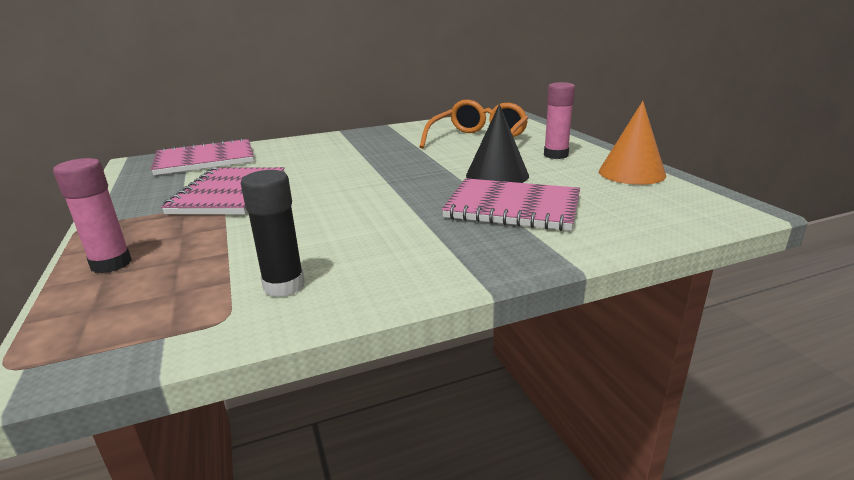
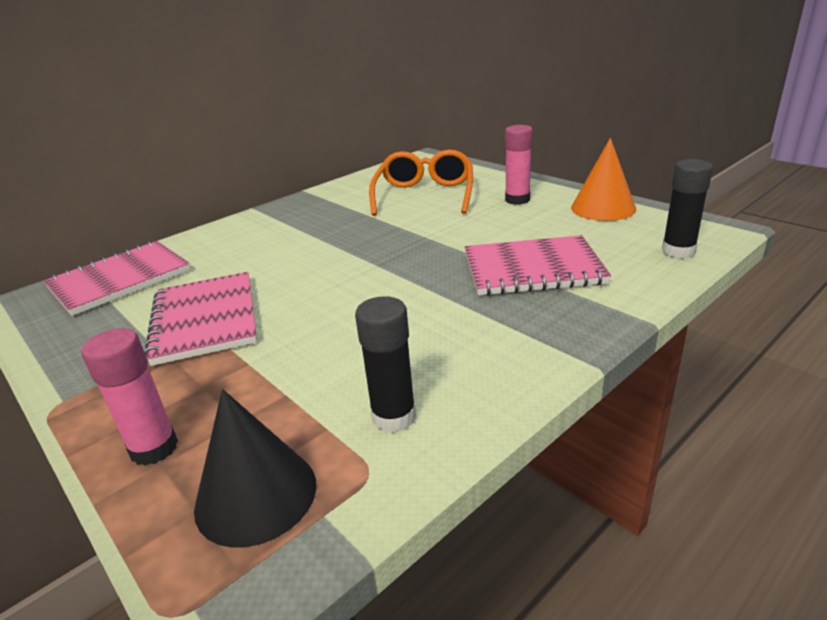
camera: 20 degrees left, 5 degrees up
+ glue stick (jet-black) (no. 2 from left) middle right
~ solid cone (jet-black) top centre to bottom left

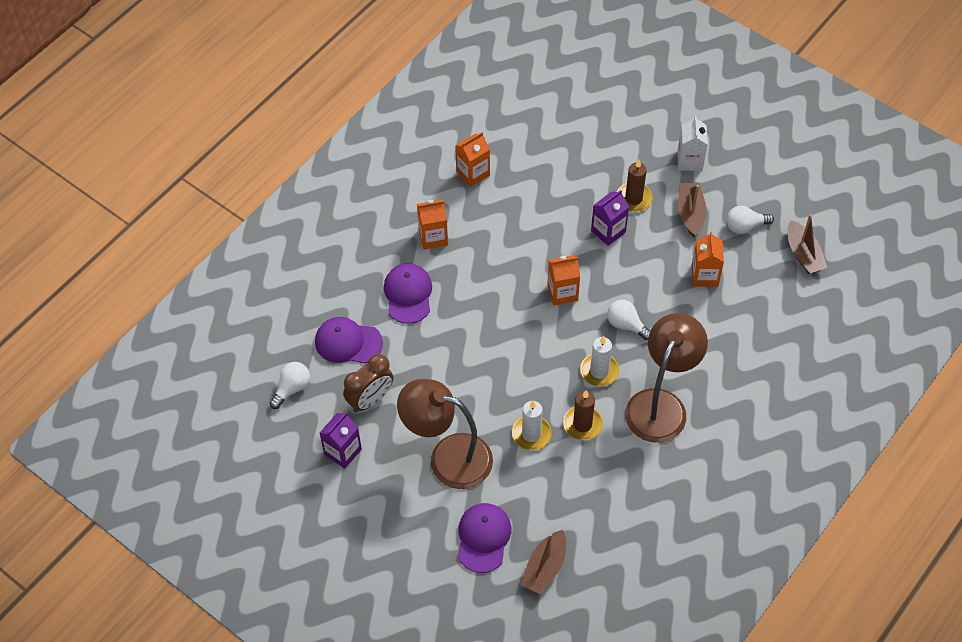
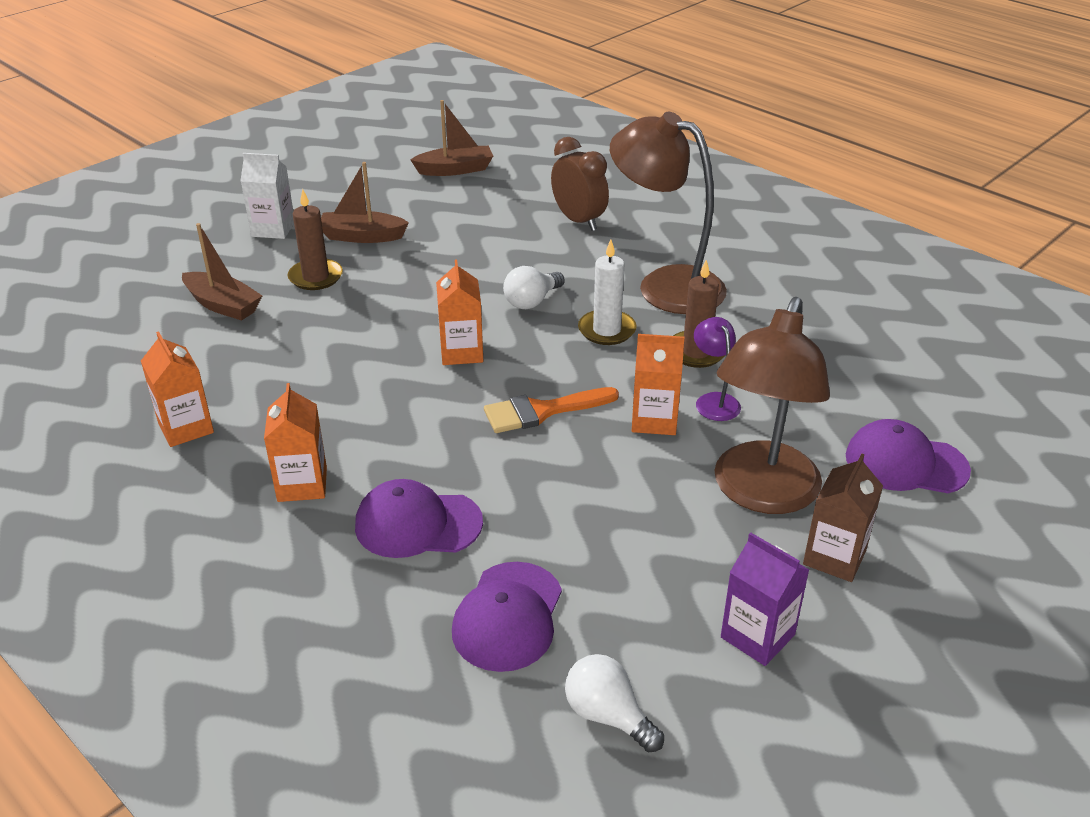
camera: 85 degrees left, 20 degrees down
- juice carton (royal purple) (no. 2 from left) centre
- light bulb (pure white) (no. 3 from left) middle right
+ paintbrush (orange-coloured) centre
+ juice carton (dark brown) middle right
~ bedside clock (dark brown) centre to top centre
~ toy boat (dark brown) (no. 1 from left) bottom centre to top left
~ juice carton (orange-coloured) (no. 4 from left) middle right to centre
~ wax candle (pure white) (no. 1 from left) centre to reading lamp (royal purple) centre

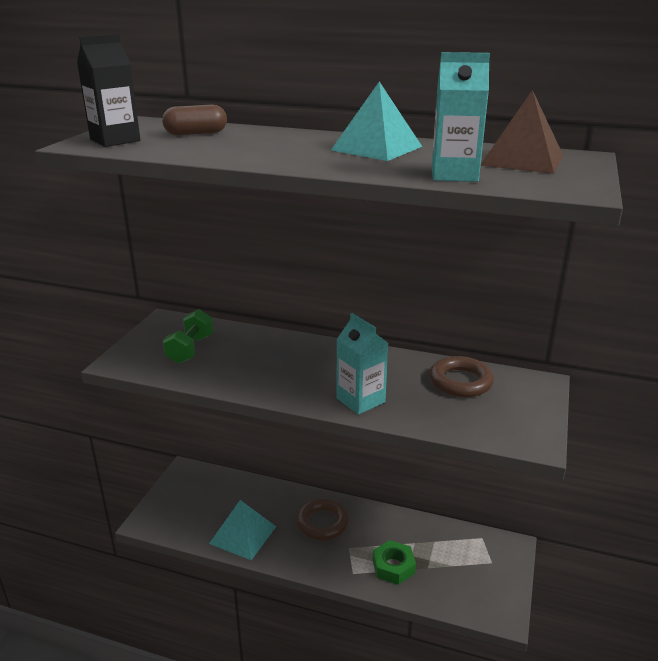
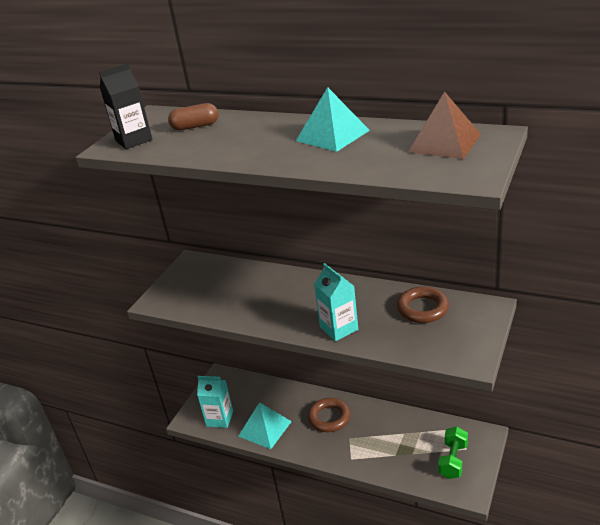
camera: 10 degrees right, 5 degrees up
- hexagon nut (leaf-green) bottom centre
~ free weight (leaf-green) middle left to bottom right
~ juice carton (turquoise) (no. 2 from left in the first image) top right to juice carton (turquoise) (no. 1 from left) bottom centre

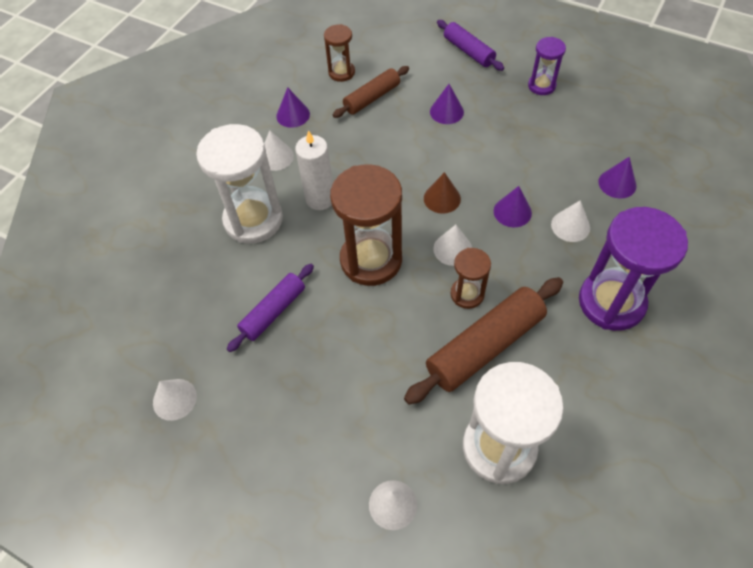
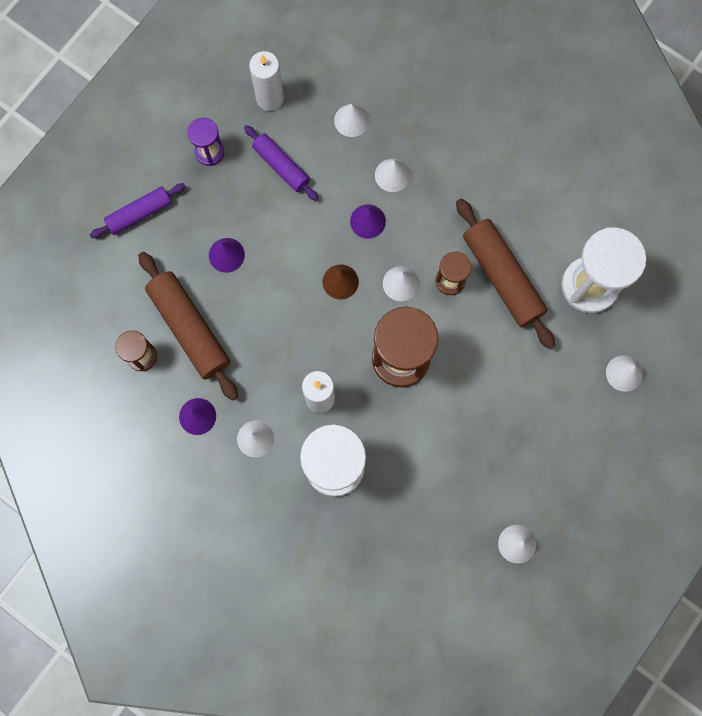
camera: 85 degrees left, 20 degrees up
- sand timer (royal purple) (no. 2 from left) middle right
+ wax candle (pure white) (no. 1 from left) top centre
~ rolling pin (royal purple) (no. 1 from left in the first image) centre to rolling pin (royal purple) (no. 2 from left) top centre
~ solid cone (royal purple) (no. 4 from left) top right to solid cone (pure white) (no. 2 from left) top centre
~ rolling pin (dark brown) (no. 1 from left) top centre = middle left x1.62

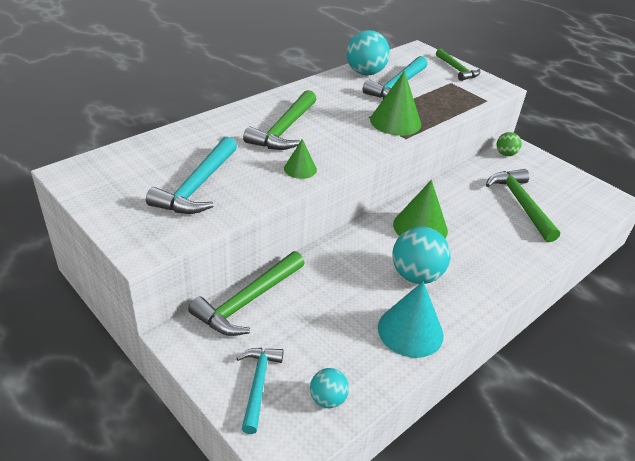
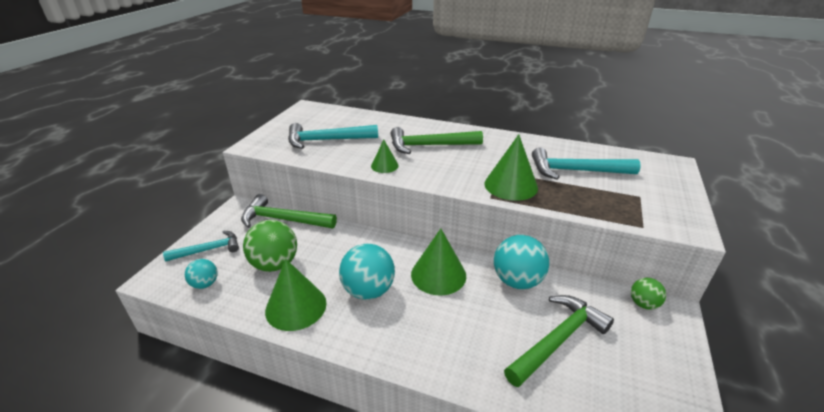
camera: 65 degrees right, 5 degrees down
- claw hammer (leaf-green) (no. 3 from left) top right
+ play ball (leaf-green) (no. 1 from left) middle left
~ play ball (turquoise) (no. 2 from left in the first image) top centre to play ball (turquoise) (no. 3 from left) centre
~ solid cone (turquoise) bottom centre to solid cone (leaf-green) (no. 1 from left) bottom centre

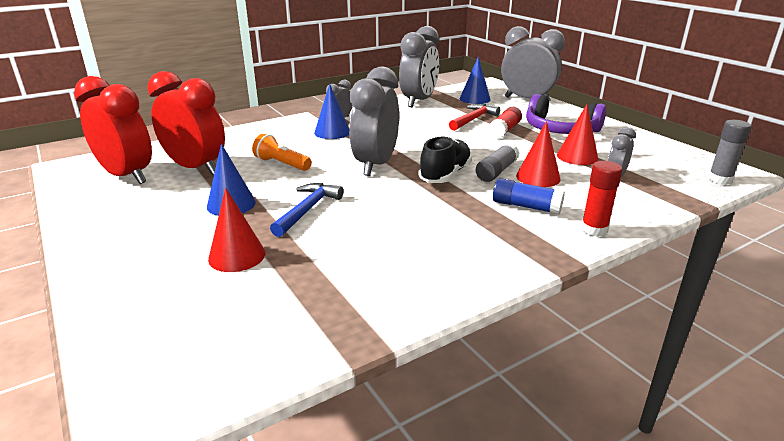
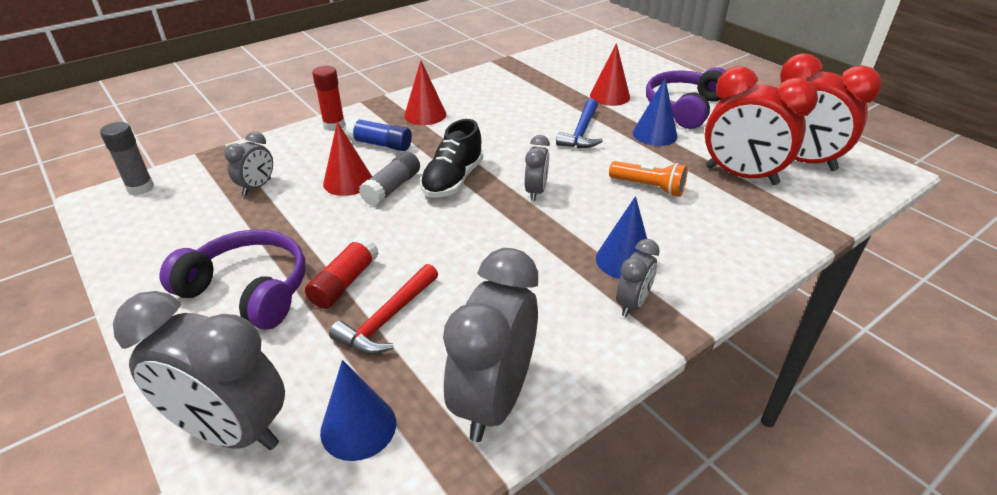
camera: 175 degrees right, 10 degrees up
+ over-ear headphones (royal purple) (no. 2 from left) top right
~ solid cone (red) (no. 3 from left in the first image) top right to solid cone (red) (no. 2 from left) top centre
~ bedside clock (grey) (no. 2 from left in the first image) top centre = centre x0.50

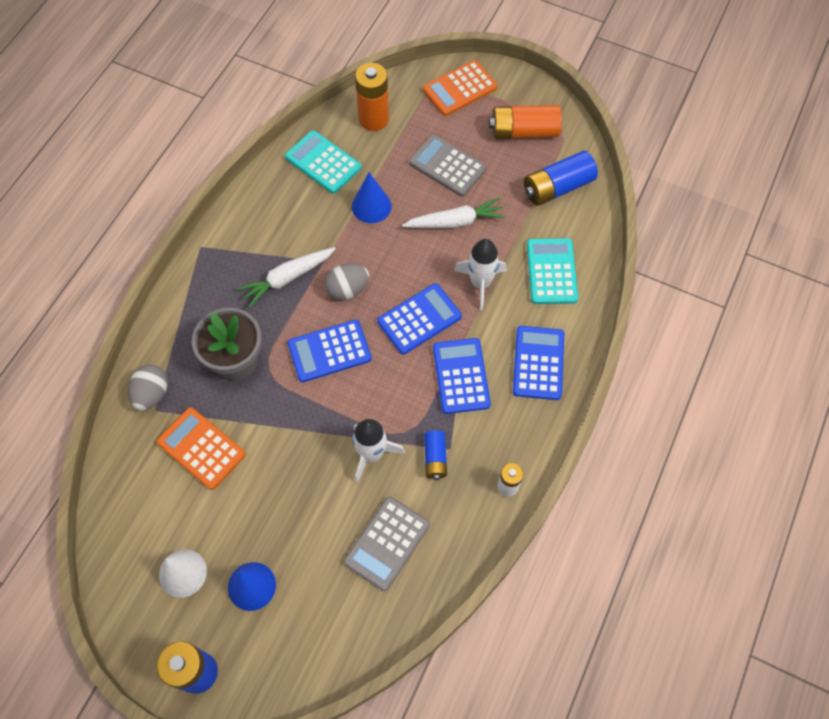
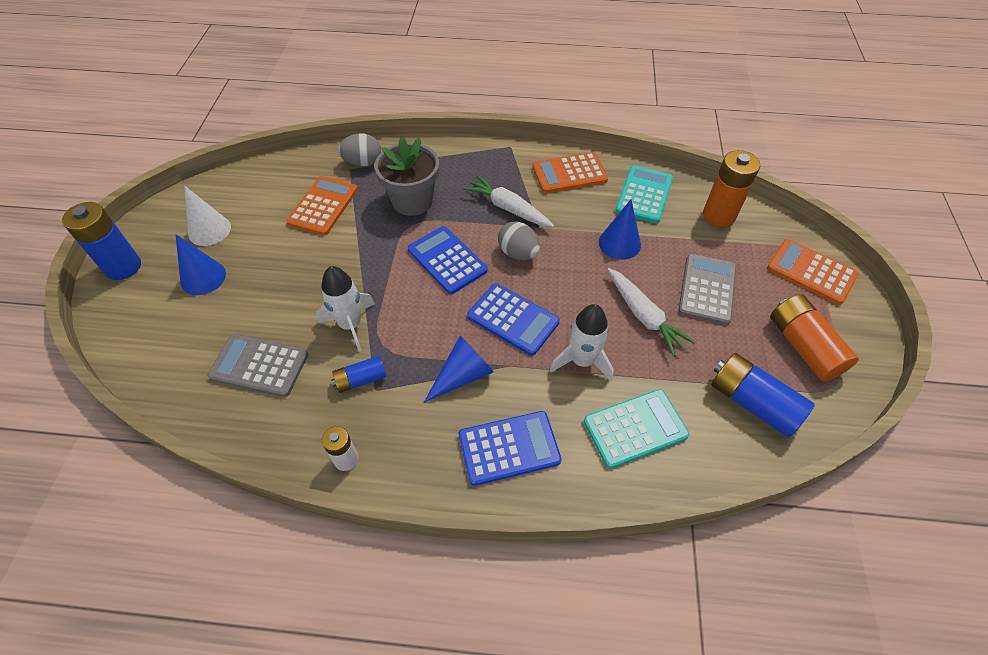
camera: 70 degrees right, 10 degrees down
+ calculator (orange-coloured) (no. 2 from left) top centre
~ calculator (cobalt) (no. 3 from left) centre to solid cone (cobalt) (no. 2 from left) centre

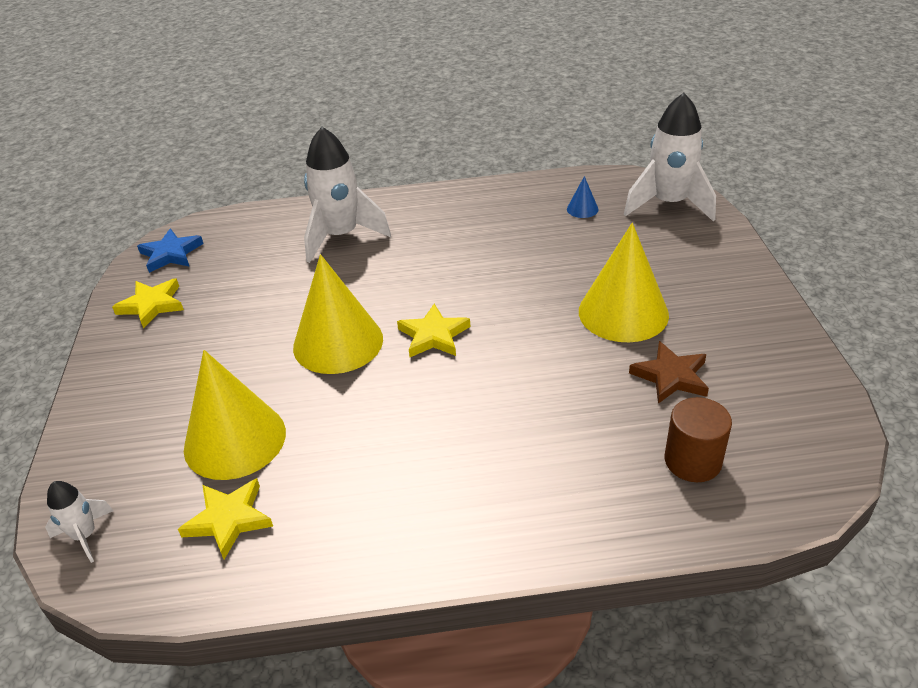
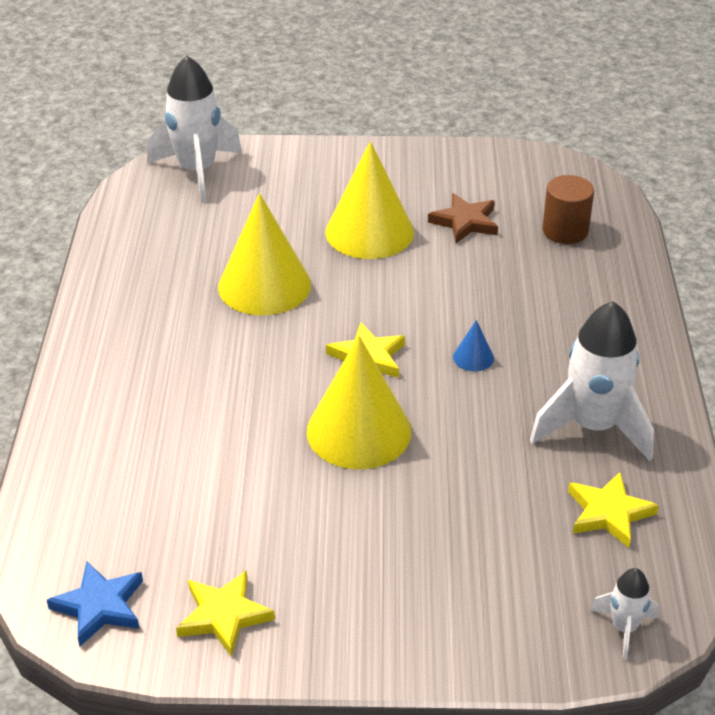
camera: 85 degrees left, 0 degrees up
~ solid cone (bright yellow) (no. 1 from left) middle left to centre
~ spaceship (pure white) (no. 2 from left) top centre to middle right
~ solid cone (cobalt) top centre to centre

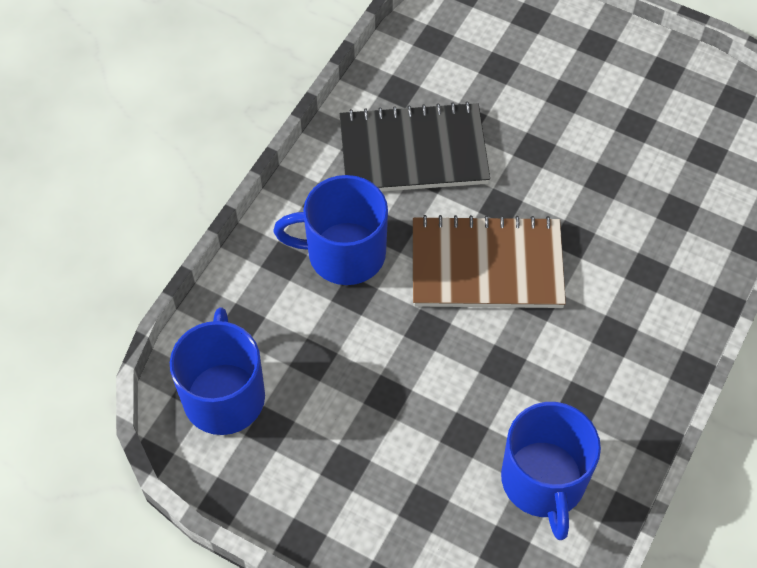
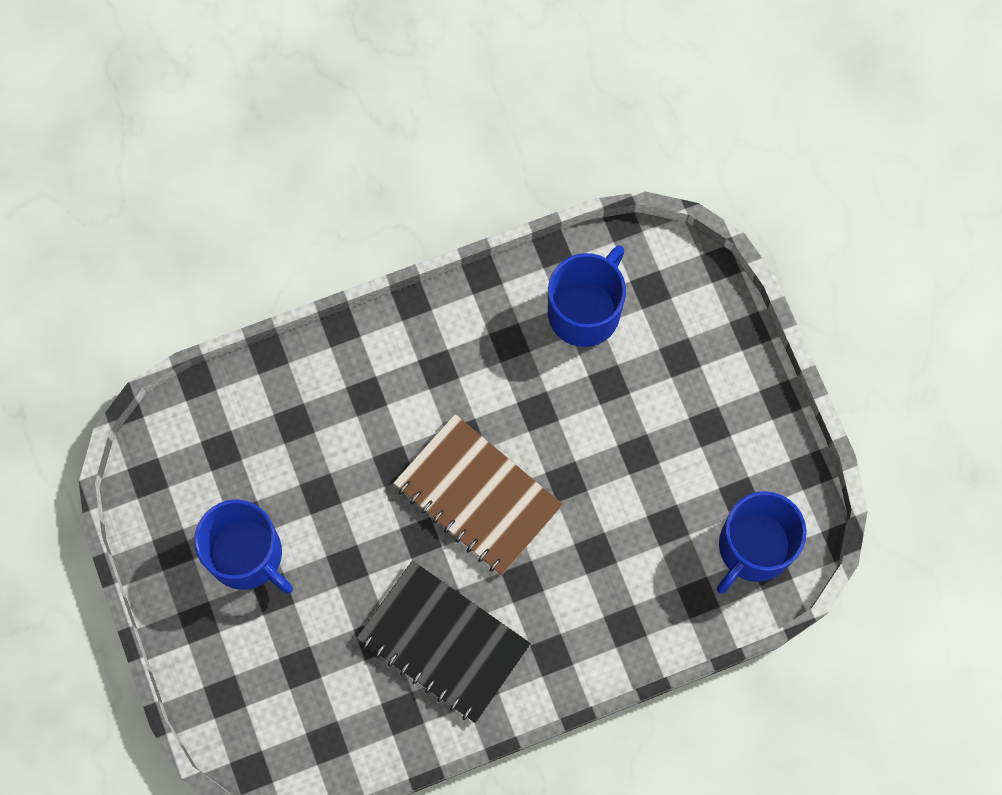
camera: 140 degrees left, 15 degrees up
~ tea mug (cobalt) (no. 2 from left in the first image) centre to tea mug (cobalt) (no. 1 from left) bottom left

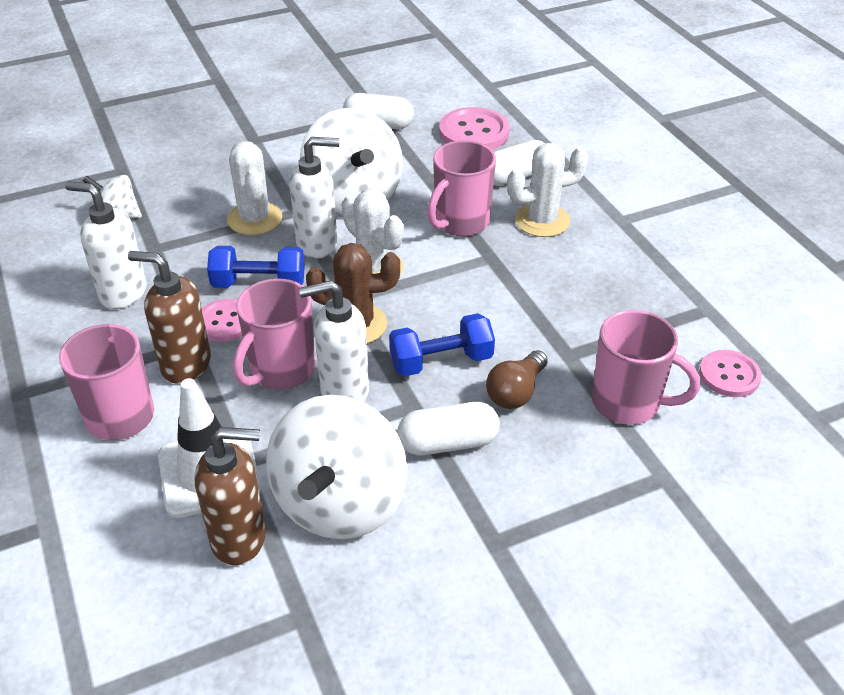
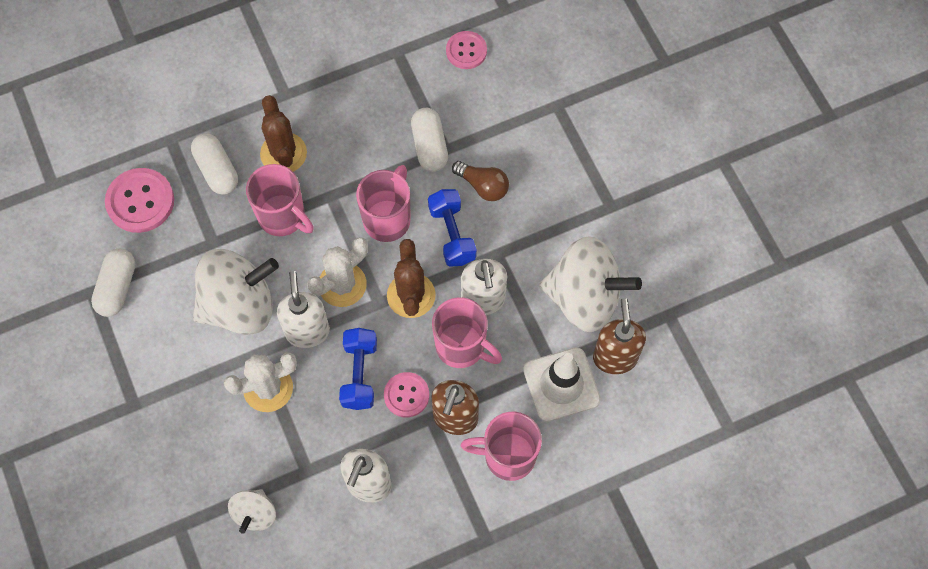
camera: 90 degrees left, 25 degrees up
~ capsule (pure white) (no. 2 from left in the first image) centre to capsule (pure white) (no. 3 from left) top centre
~ tea mug (pink) (no. 4 from left in the first image) middle right to tea mug (pink) (no. 2 from left) centre
~ saguaro cactus (pure white) (no. 3 from left) top centre to saguaro cactus (dark brown) (no. 1 from left) top left

